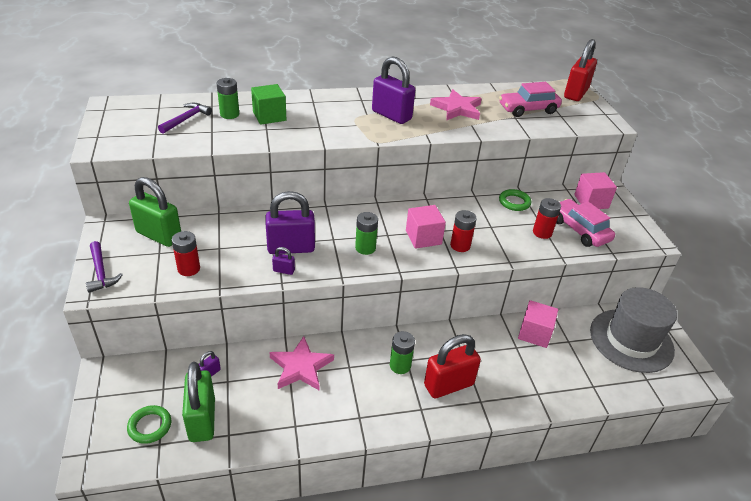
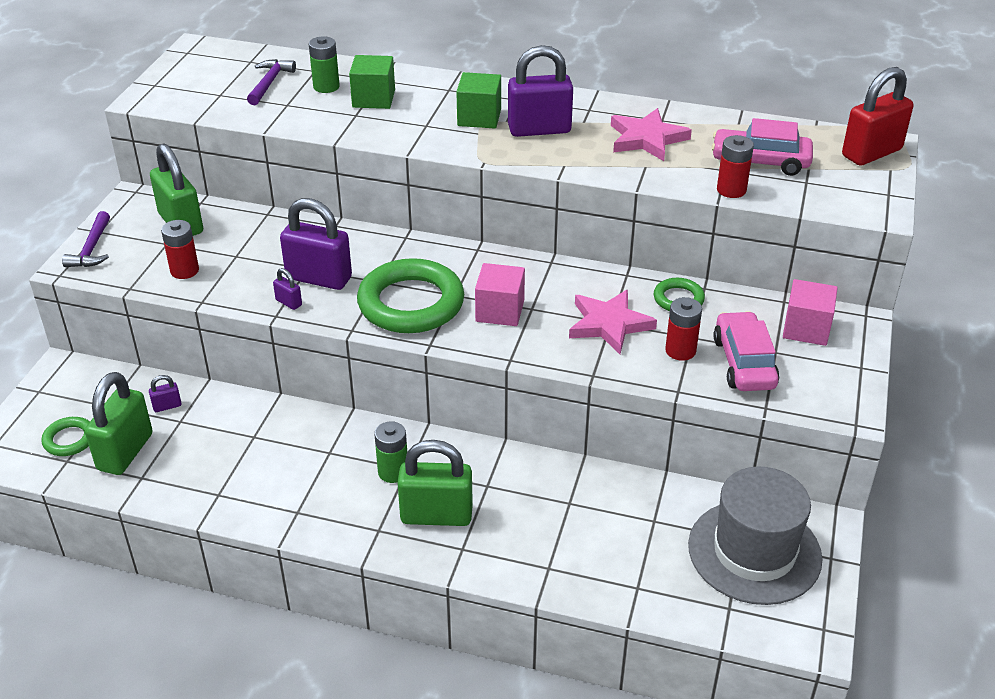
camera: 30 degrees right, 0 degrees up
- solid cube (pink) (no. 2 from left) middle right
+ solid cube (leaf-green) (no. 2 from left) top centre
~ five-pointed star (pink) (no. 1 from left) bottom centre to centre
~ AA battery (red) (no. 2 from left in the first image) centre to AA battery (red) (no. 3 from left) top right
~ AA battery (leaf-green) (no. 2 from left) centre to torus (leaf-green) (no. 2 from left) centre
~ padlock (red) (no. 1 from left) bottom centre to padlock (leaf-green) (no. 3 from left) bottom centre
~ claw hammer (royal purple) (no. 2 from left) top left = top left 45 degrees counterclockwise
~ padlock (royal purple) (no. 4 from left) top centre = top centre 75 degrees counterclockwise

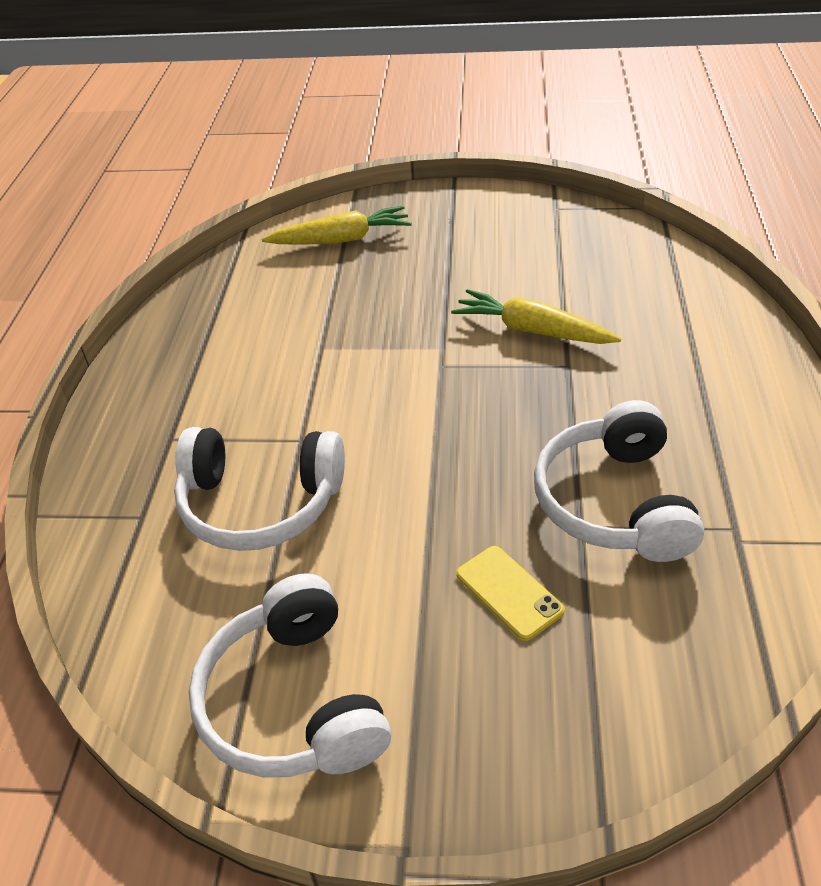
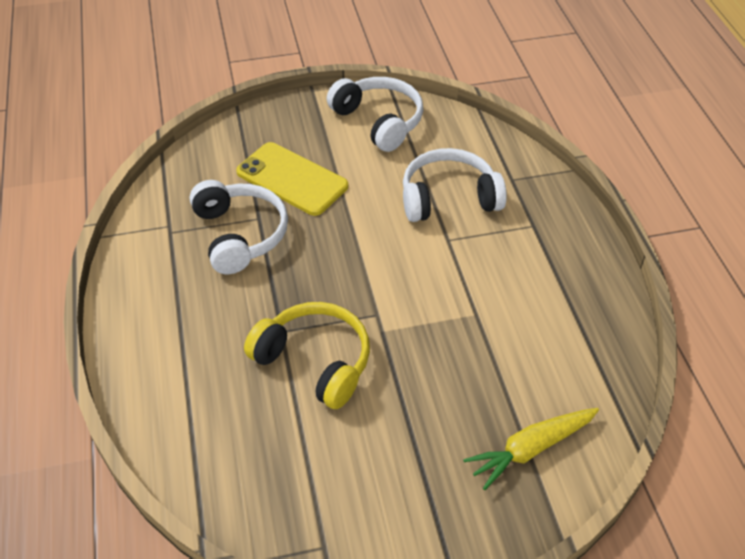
camera: 160 degrees right, 5 degrees up
~ toy carrot (bright yellow) (no. 2 from left) centre to over-ear headphones (bright yellow) centre
~ phone (bright yellow) bottom centre = top centre x1.87

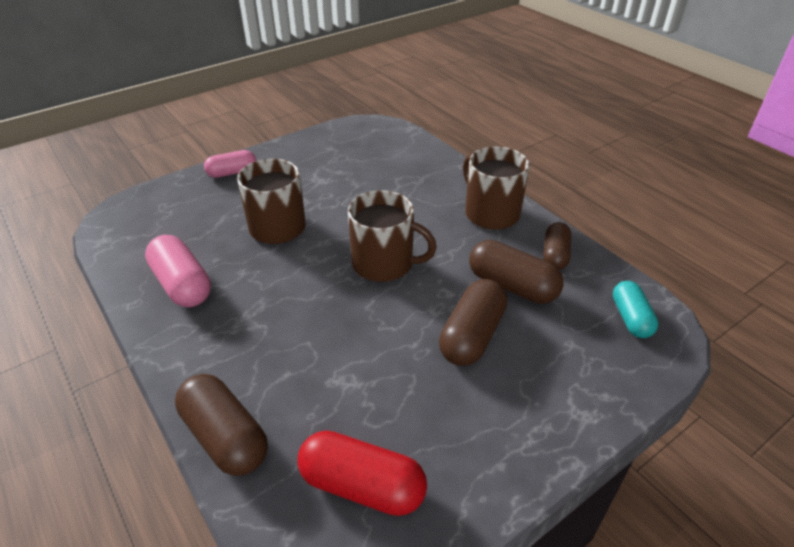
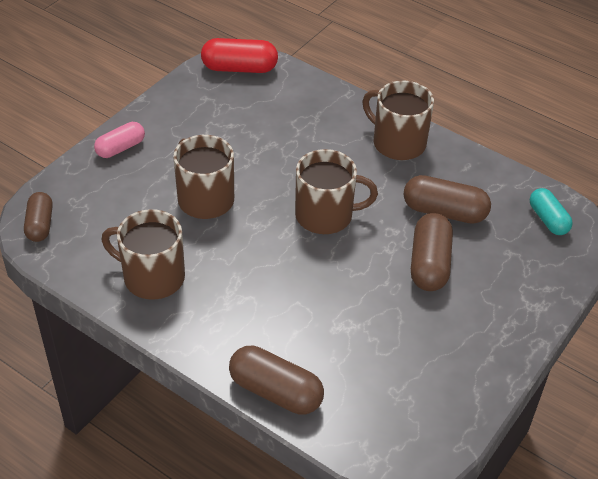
camera: 20 degrees left, 5 degrees up
~ capsule (red) bottom centre to top centre
~ capsule (dark brown) (no. 4 from left in the first image) middle right to capsule (dark brown) (no. 1 from left) middle left
~ capsule (pink) (no. 1 from left) middle left to tea mug (dark brown) (no. 1 from left) middle left

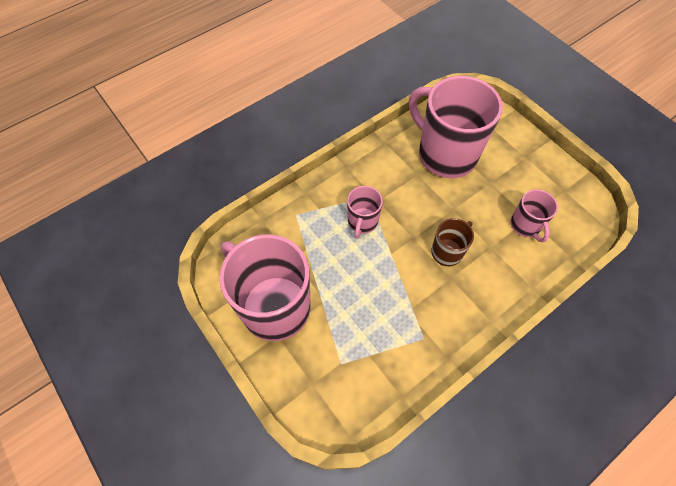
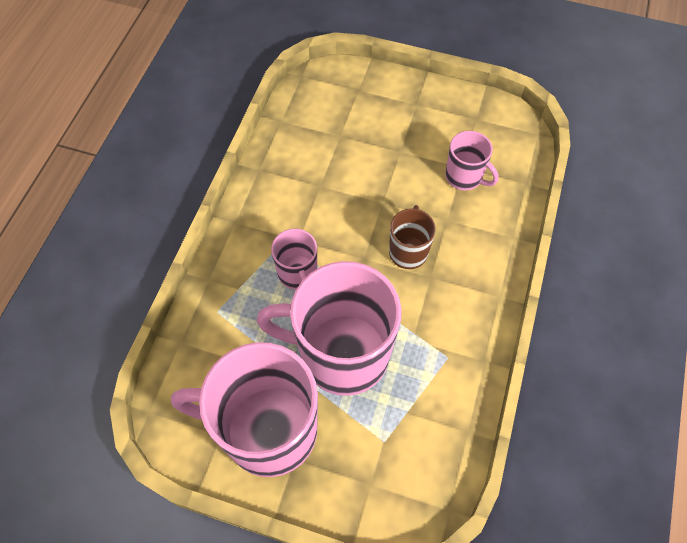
camera: 35 degrees left, 0 degrees up
~ tea mug (pink) (no. 3 from left) top right to centre

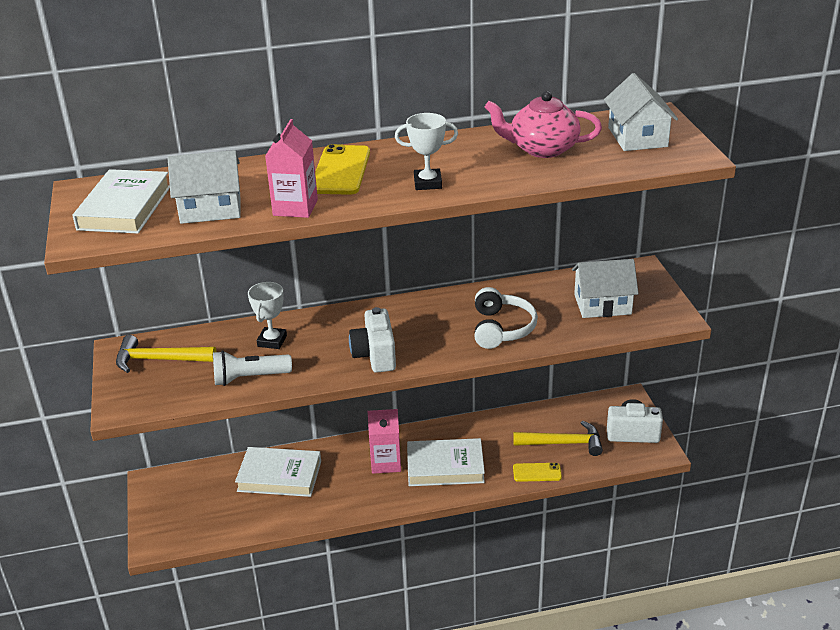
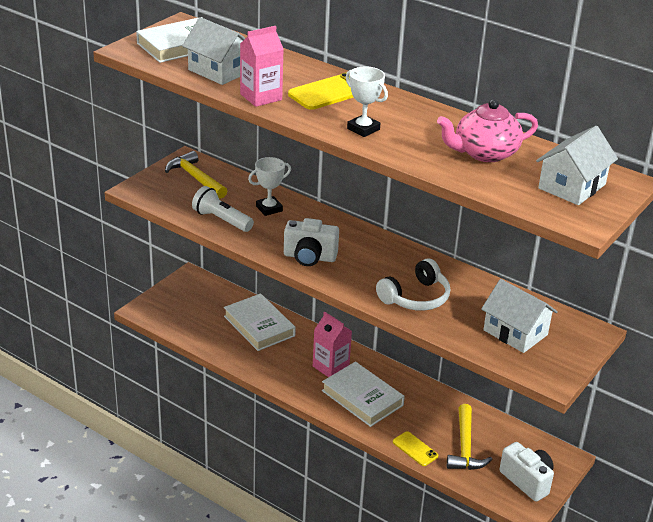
camera: 45 degrees right, 0 degrees up
~ photo camera (pure white) (no. 1 from left) centre = centre 120 degrees counterclockwise
~ china teapot (pink) top centre = top right 75 degrees counterclockwise
~ claw hammer (bright yellow) (no. 2 from left) bottom centre = bottom right 45 degrees clockwise

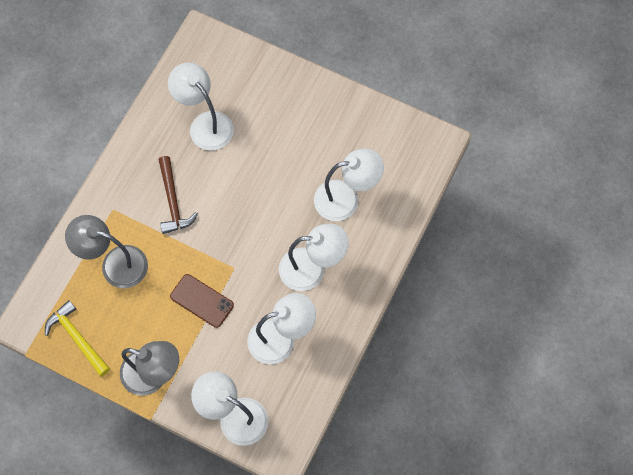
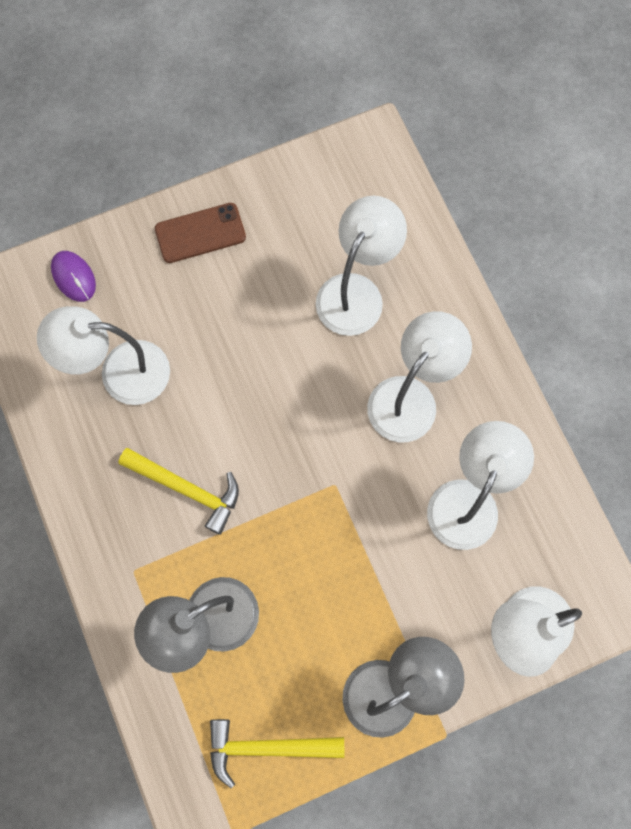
camera: 50 degrees left, 5 degrees up
+ computer mouse (royal purple) top left
~ phone (dark brown) middle left to top left
~ claw hammer (dark brown) middle left to claw hammer (bright yellow) (no. 1 from left) middle left

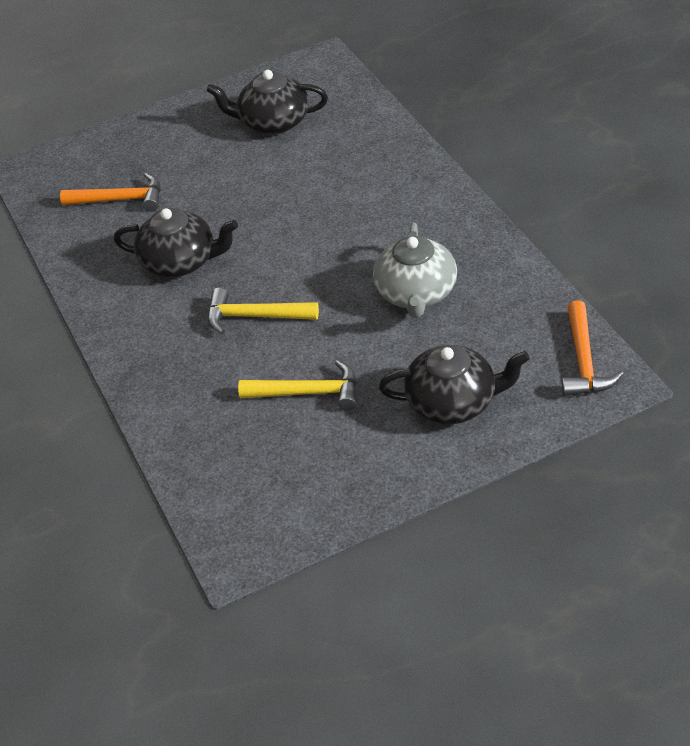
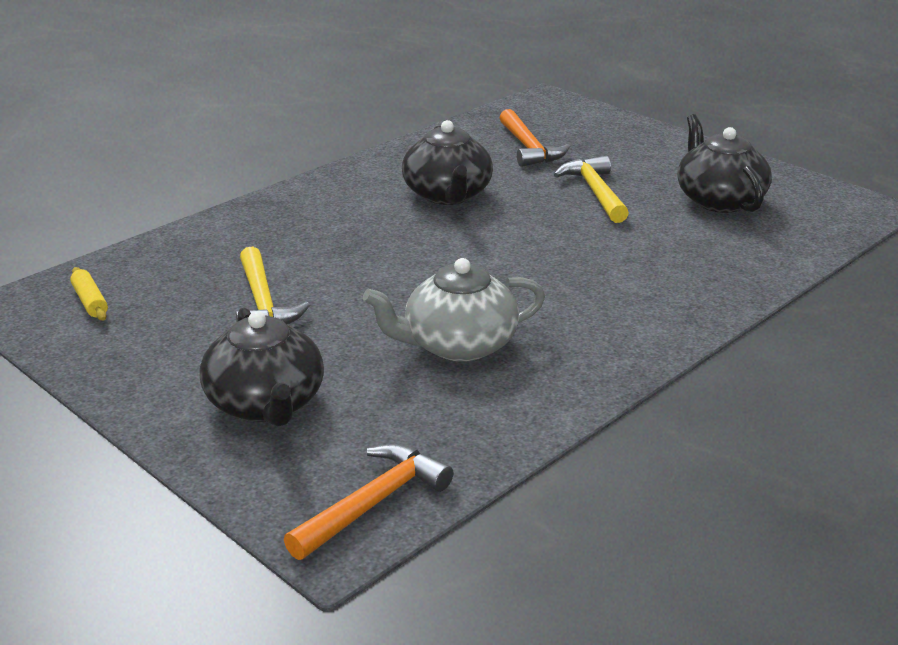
camera: 65 degrees right, 15 degrees down
+ rolling pin (bright yellow) middle left
~ claw hammer (bright yellow) (no. 1 from left in the first image) centre to claw hammer (bright yellow) (no. 2 from left) top centre
~ claw hammer (orange-coloured) (no. 2 from left in the first image) middle right = bottom centre 150 degrees clockwise

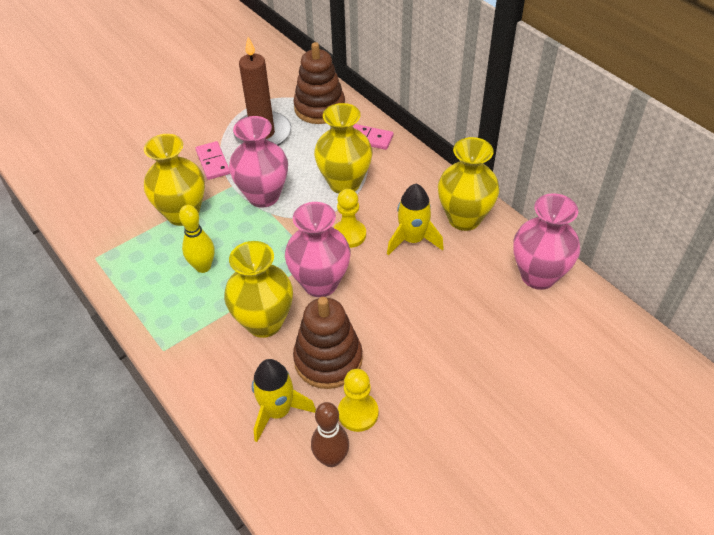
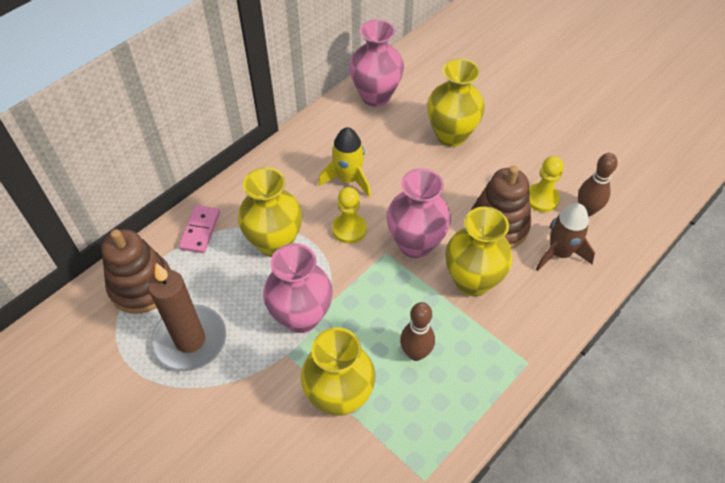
camera: 100 degrees left, 5 degrees up
- domino piece (pink) (no. 1 from left) top left
~ vase (bright yellow) (no. 4 from left in the first image) centre to vase (bright yellow) (no. 3 from left) top centre
~ skittle (bright yellow) middle left to skittle (dark brown) (no. 1 from left) bottom centre
~ spaceship (bright yellow) (no. 1 from left) bottom centre to spaceship (dark brown) middle right

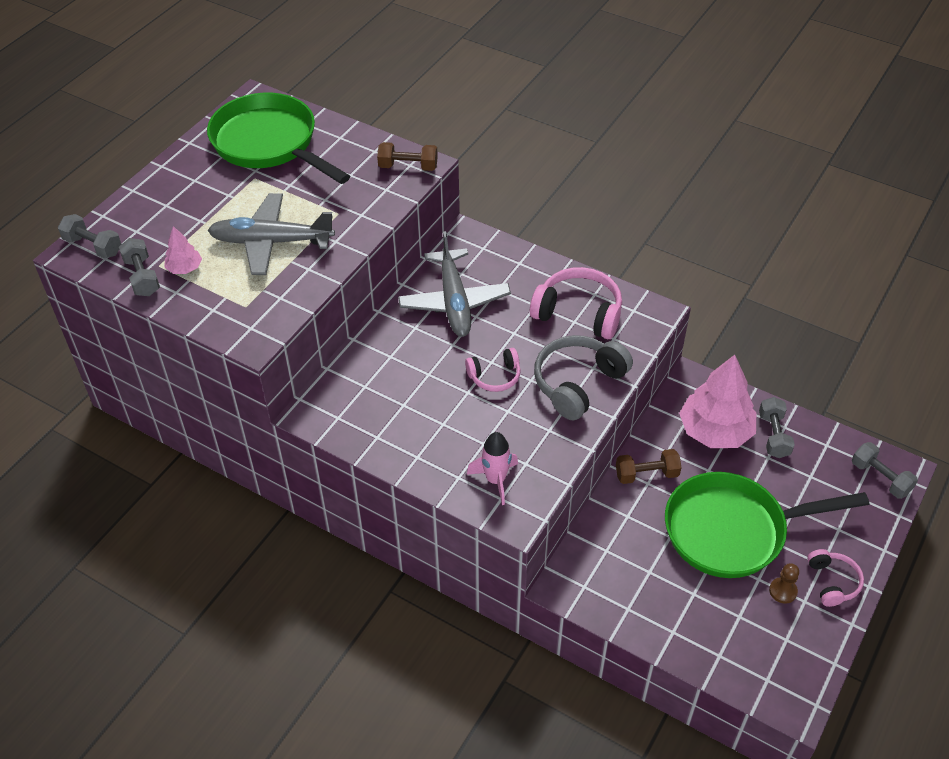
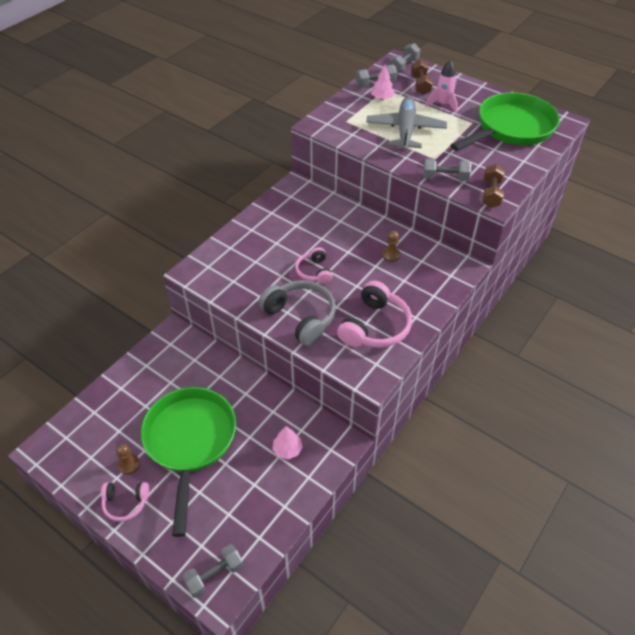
camera: 95 degrees right, 0 degrees up
~ spaceship (pink) centre to top right
~ free weight (dark brown) (no. 2 from left in the first image) middle right to free weight (dark brown) (no. 1 from left) top centre
~ free weight (grey) (no. 3 from left in the first image) middle right to free weight (grey) (no. 4 from left) top right
~ aeroplane (grey) (no. 2 from left) centre to game pawn (dark brown) (no. 2 from left) centre
~ tree (pink) (no. 2 from left in the first image) middle right = bottom centre x0.47

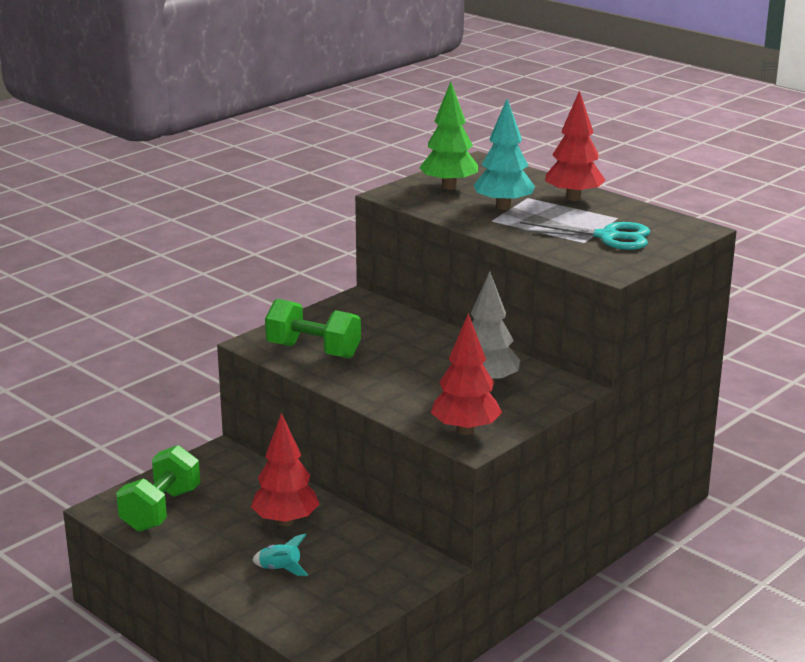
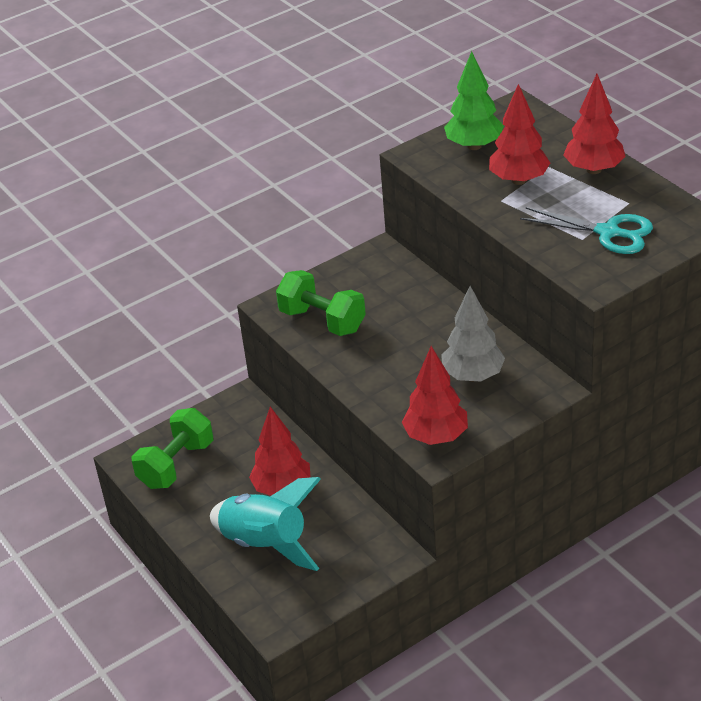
camera: 15 degrees right, 15 degrees up
~ tree (turquoise) top centre to tree (red) (no. 3 from left) top right
~ spaceship (turquoise) bottom centre = bottom centre x2.43

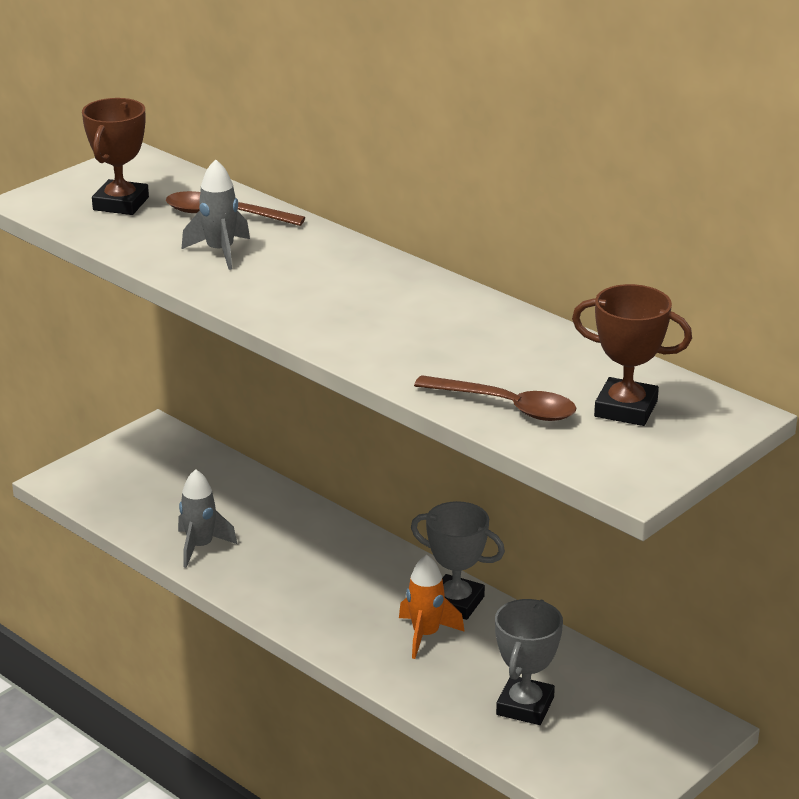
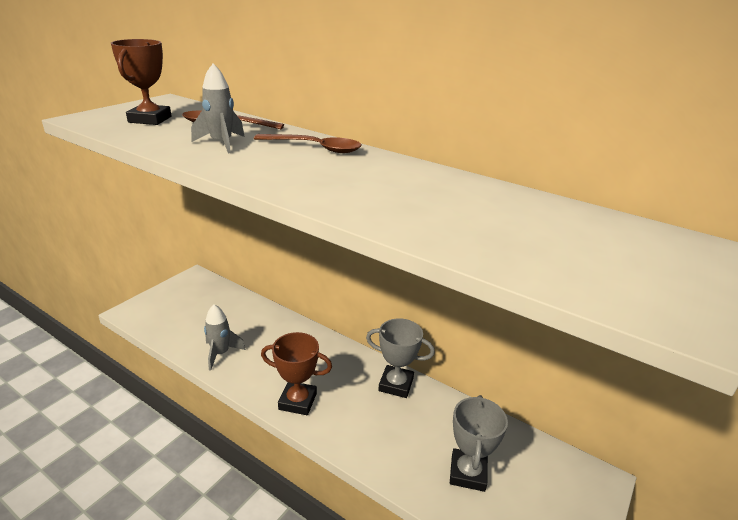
camera: 10 degrees left, 0 degrees up
- spaceship (orange-coloured) bottom centre
~ tablespoon (dark brown) (no. 2 from left) centre to top centre
~ award cup (dark brown) (no. 2 from left) middle right to bottom centre

